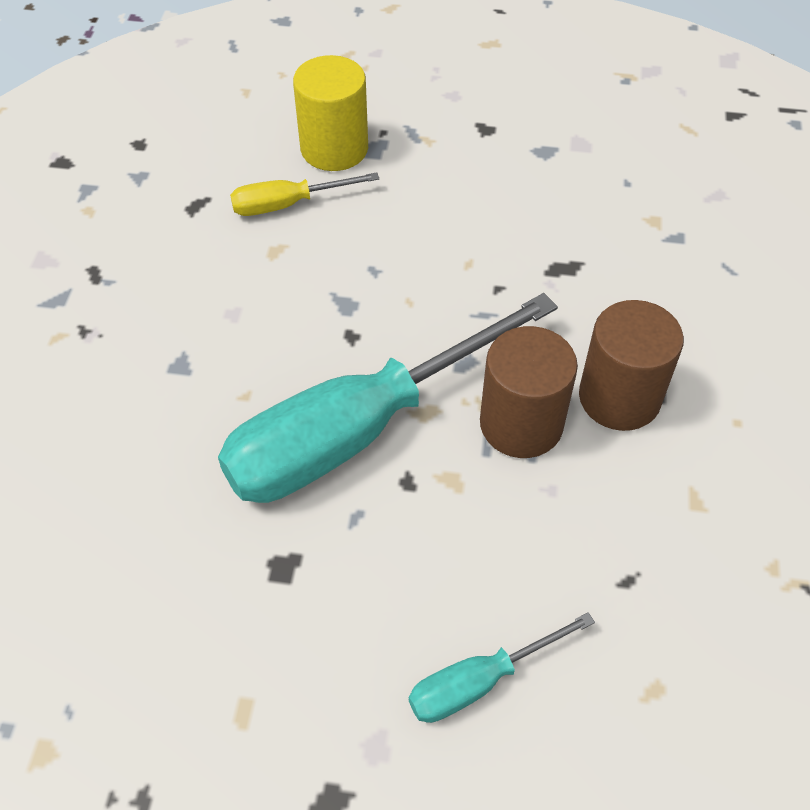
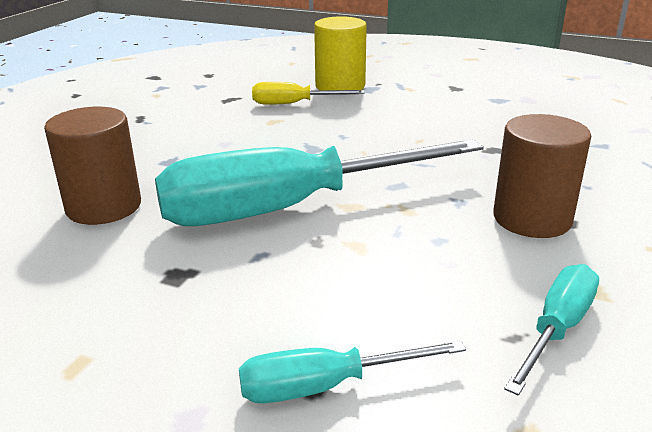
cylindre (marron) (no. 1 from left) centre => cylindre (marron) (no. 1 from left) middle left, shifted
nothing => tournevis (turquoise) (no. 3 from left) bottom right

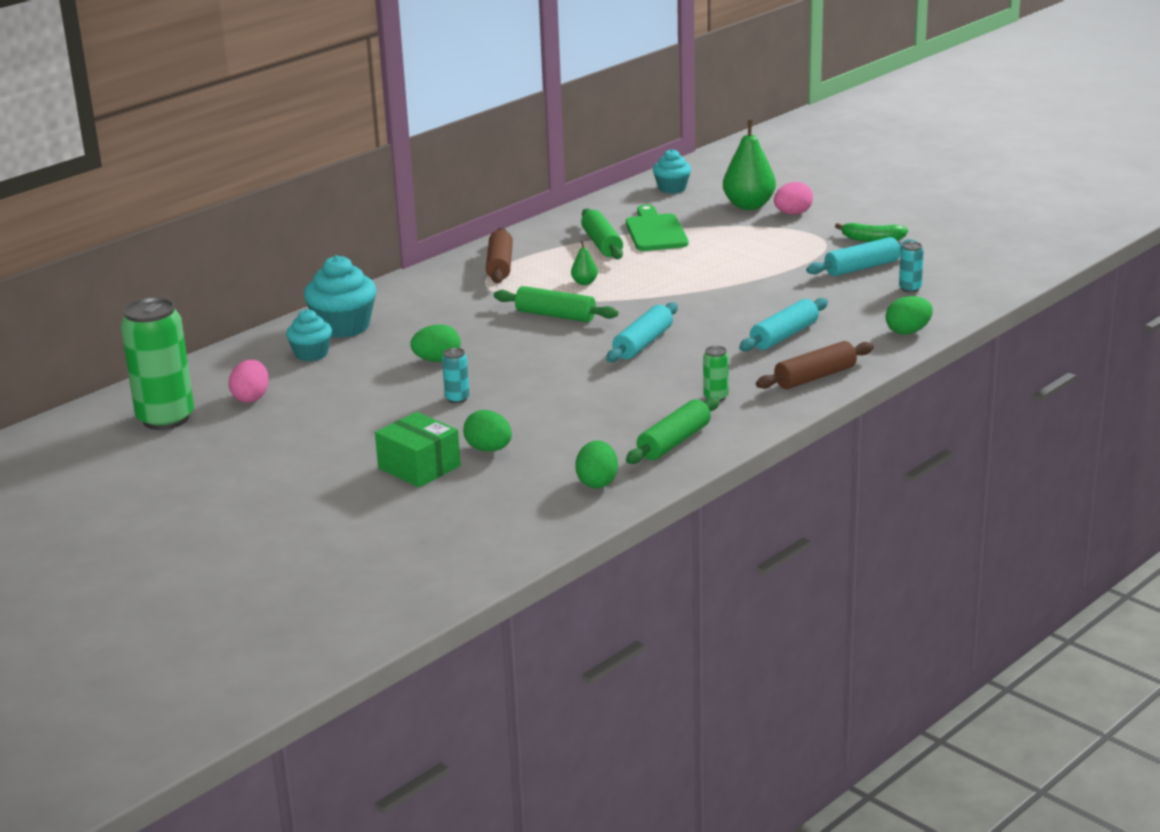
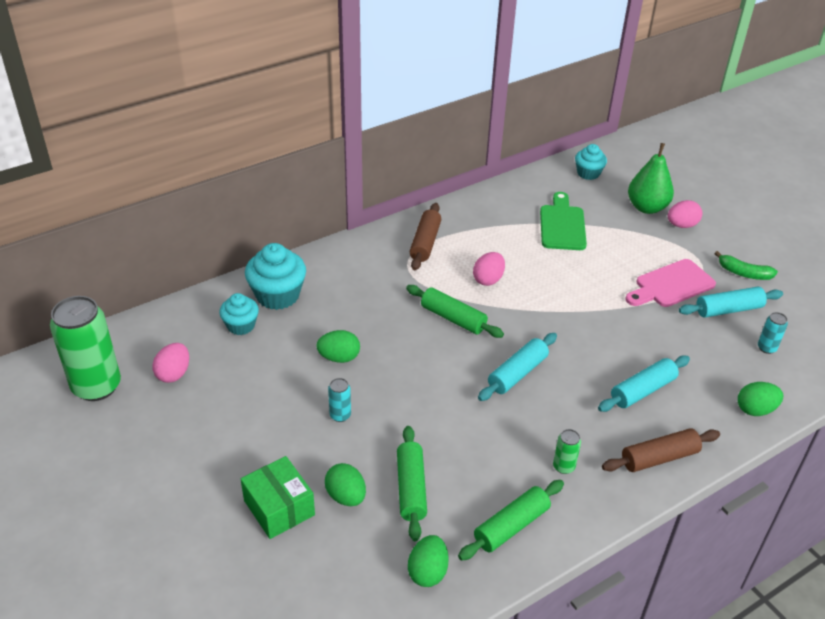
poire (vert) (no. 1 from left) top centre => œuf (rose) (no. 2 from left) centre
rouleau à pâtisserie (vert) (no. 2 from left in the first image) top centre => rouleau à pâtisserie (vert) (no. 1 from left) bottom centre, shifted
nothing => planche à découper (rose) middle right

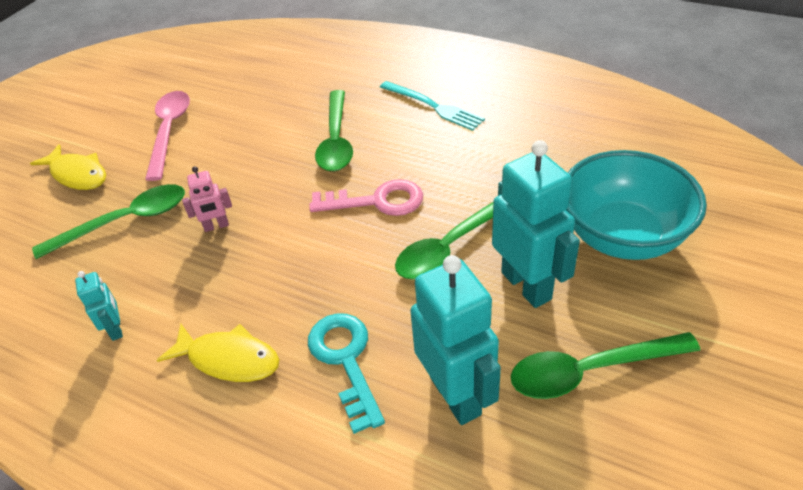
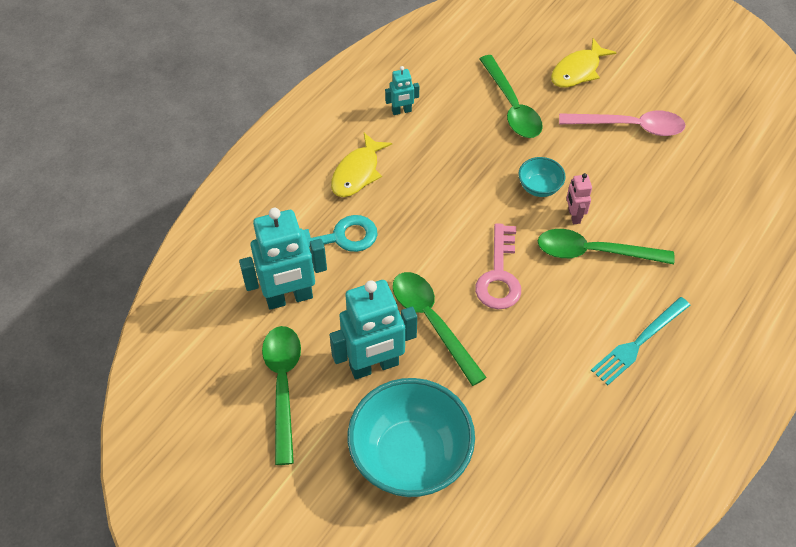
robot (rose) middle left => robot (rose) middle right, shifted
nothing => bol (turquoise) (no. 2 from left) top right

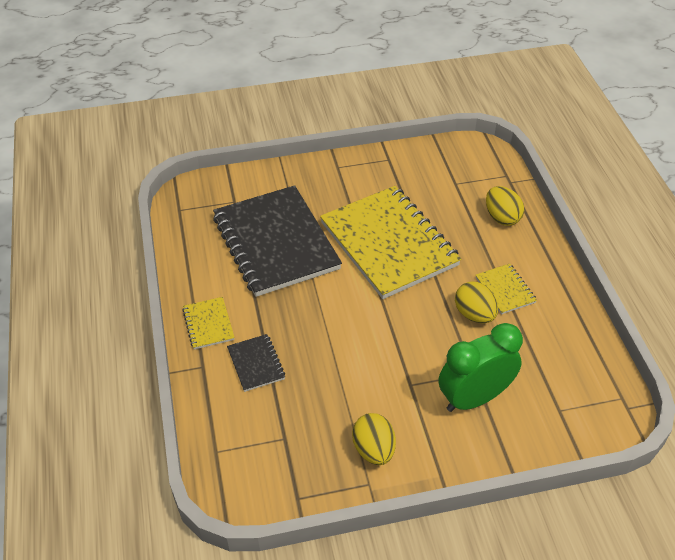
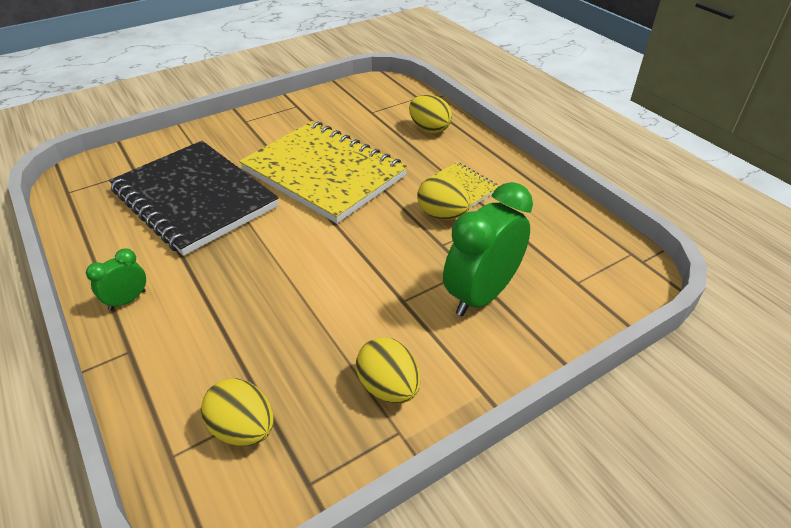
carnet (jaune) (no. 1 from left) middle left => réveil (vert) (no. 1 from left) middle left
carnet (noir) (no. 1 from left) centre => nothing
nothing => œuf (jaune) (no. 1 from left) bottom left

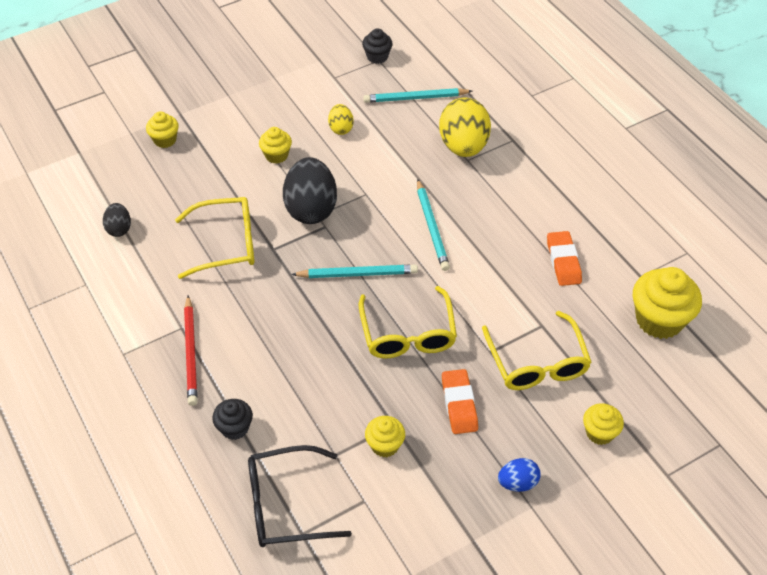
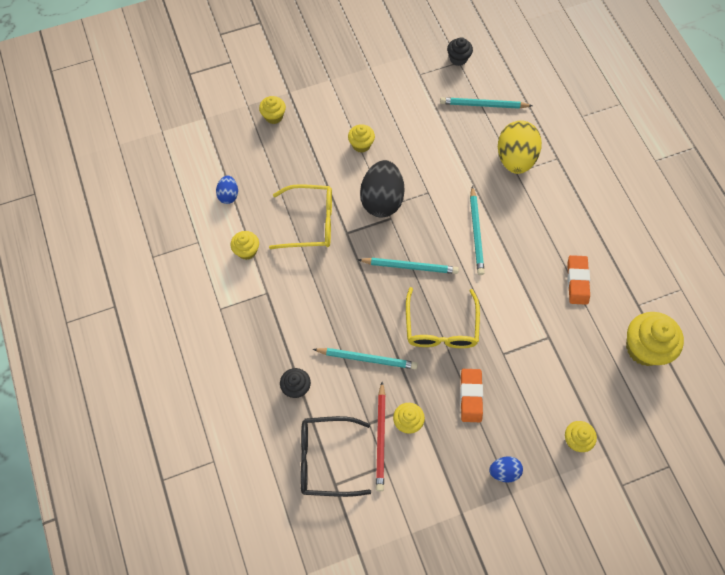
œuf (noir) (no. 1 from left) middle left => œuf (bleu) (no. 1 from left) top left
crayon (rouge) middle left => crayon (rouge) bottom centre, shifted
œuf (jaune) (no. 1 from left) top centre => nothing
lunettes (jaune) (no. 3 from left) middle right => nothing
nothing => muffin (jaune) (no. 1 from left) centre
nothing => crayon (turquoise) (no. 1 from left) centre

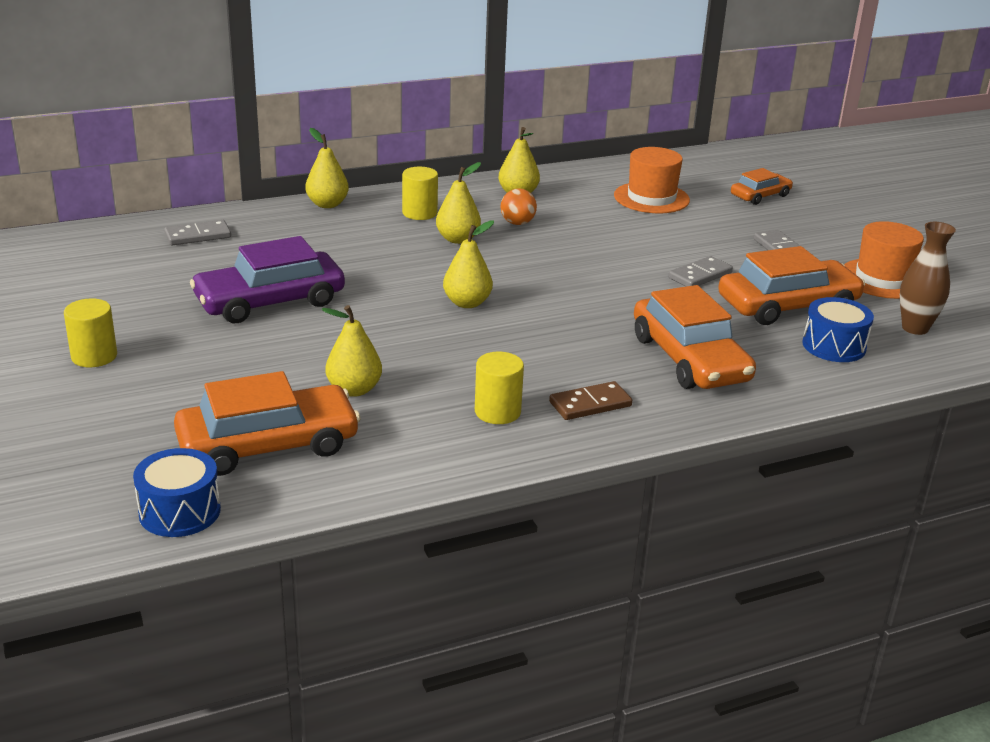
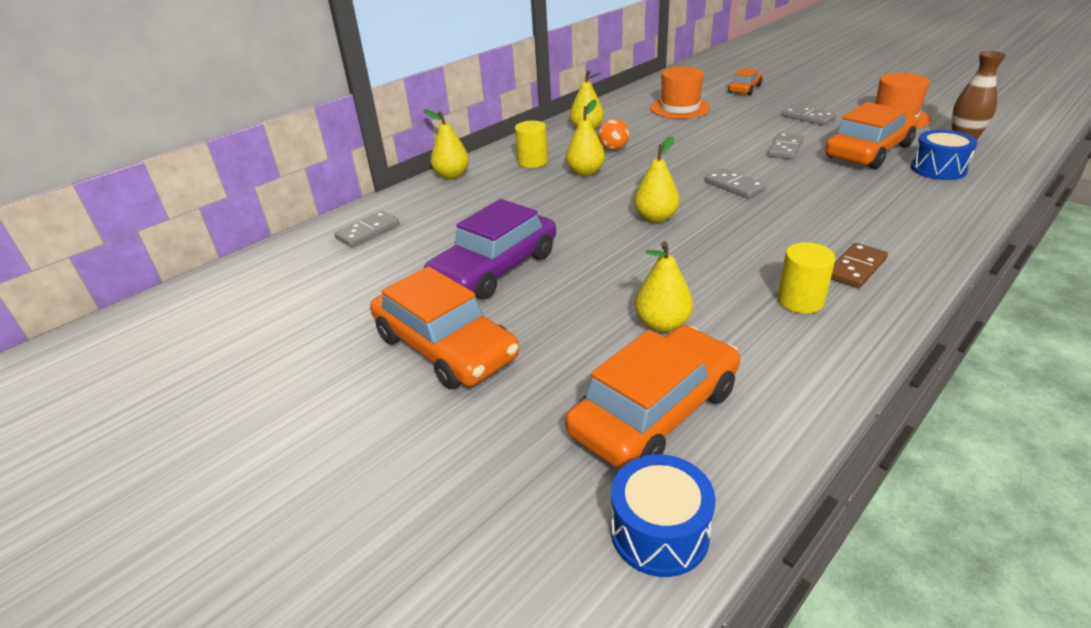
cylindre (jaune) (no. 1 from left) middle left => nothing
voiture (orange) (no. 2 from left in the first image) middle right => voiture (orange) (no. 1 from left) centre, shifted
nothing => domino (gris) (no. 2 from left) top right

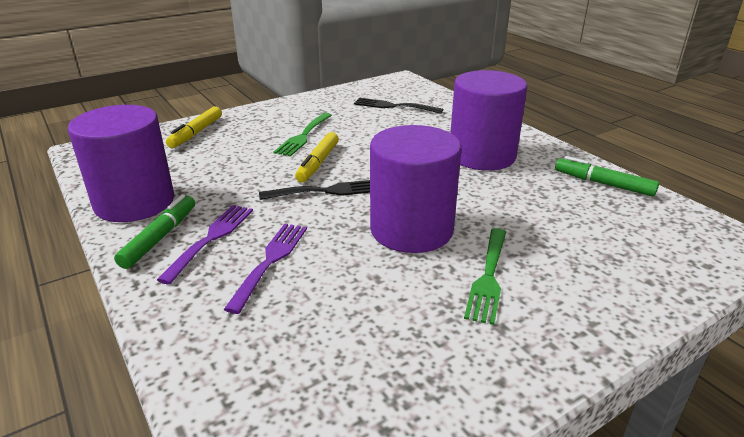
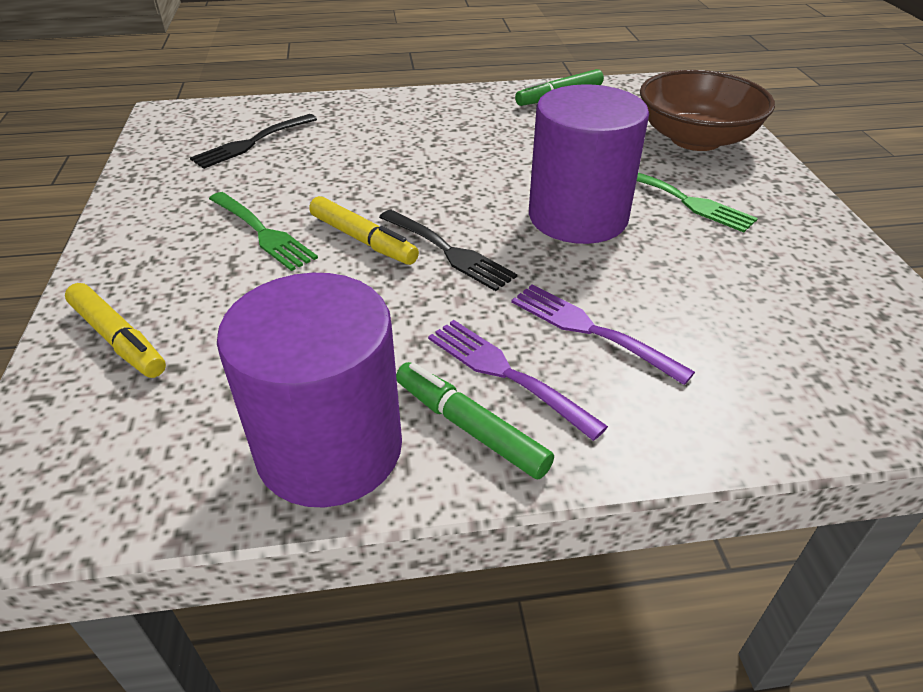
fourchette (noir) (no. 1 from left in the first image) centre => fourchette (noir) (no. 2 from left) centre, 120 degrees clockwise
cylindre (violet) (no. 3 from left) top centre => nothing
nothing => bol (marron) top right

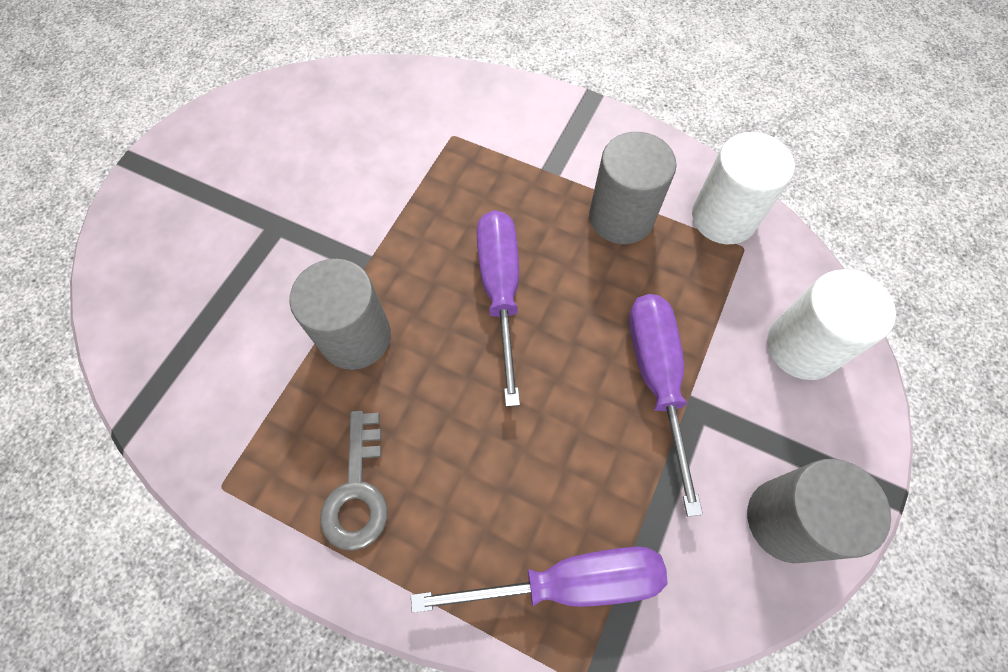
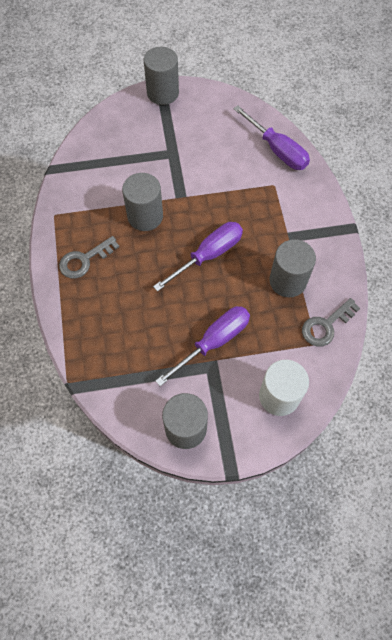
tournevis (violet) (no. 2 from left in the first image) bottom centre => tournevis (violet) (no. 3 from left) top right, shifted
cylindre (blanc) (no. 1 from left) top right => clé (gris) (no. 2 from left) middle right
nothing => cylindre (gris) (no. 2 from left) top centre

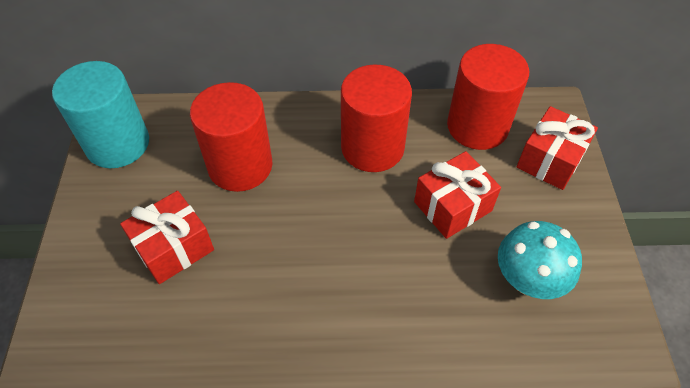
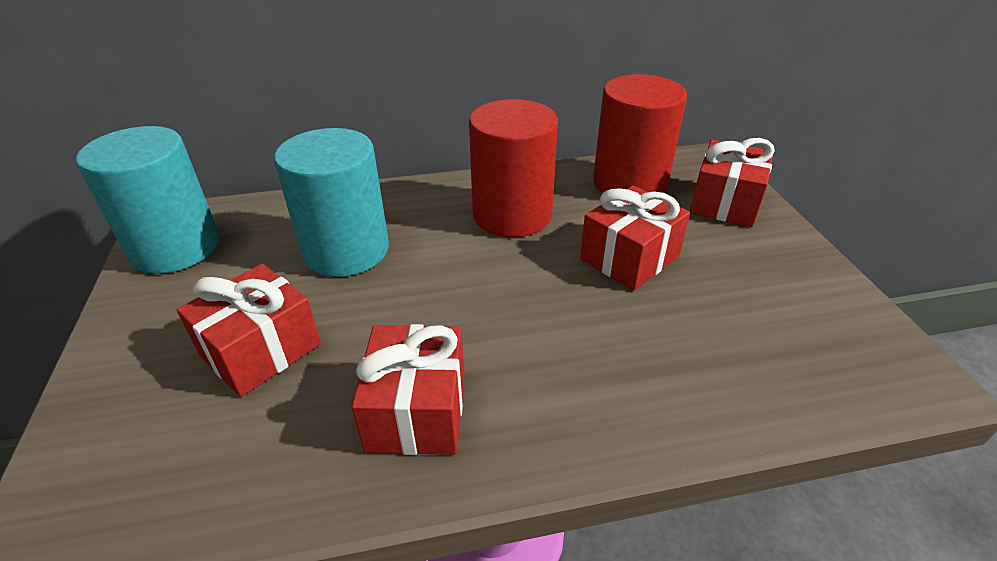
cylindre (rouge) (no. 1 from left) centre => cylindre (turquoise) (no. 2 from left) middle left
champignon (turquoise) bottom right => nothing
nothing => cadeau (rouge) (no. 2 from left) bottom centre

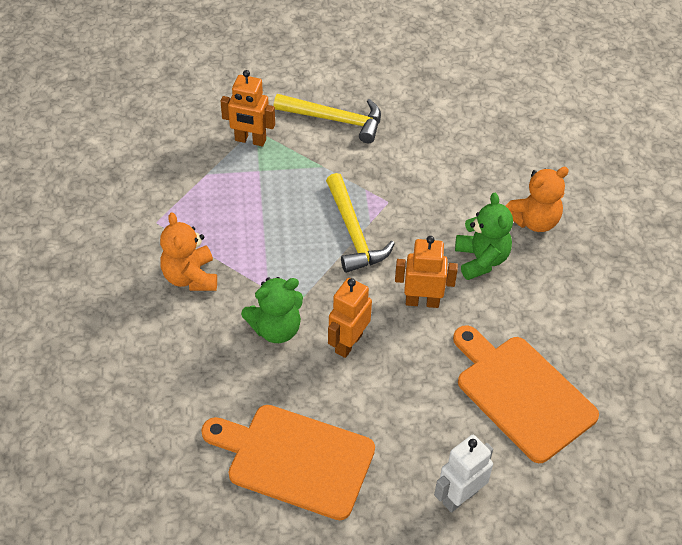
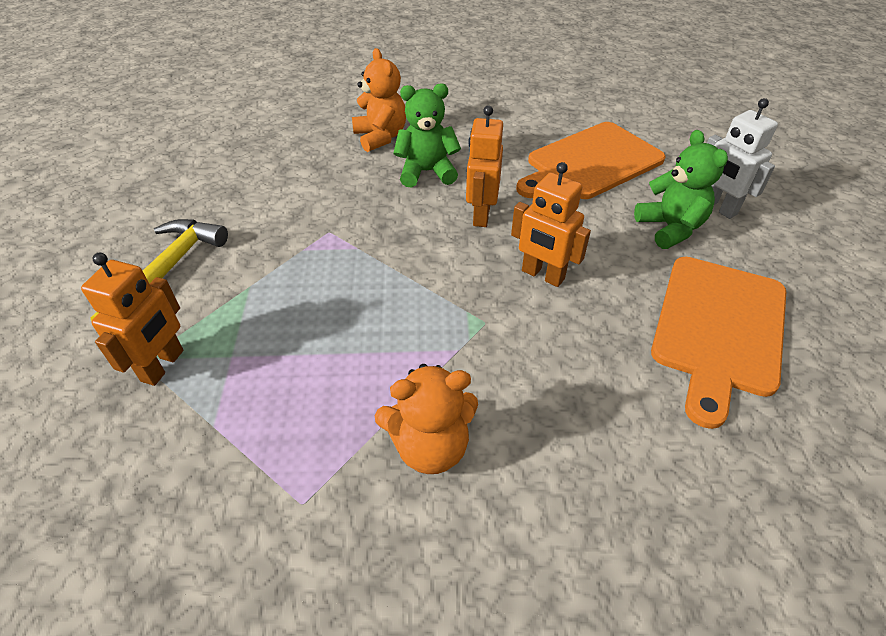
ours en peluche (vert) (no. 1 from left in the first image) centre => ours en peluche (vert) (no. 2 from left) top right, shifted
marteau (jaune) (no. 2 from left) centre => nothing

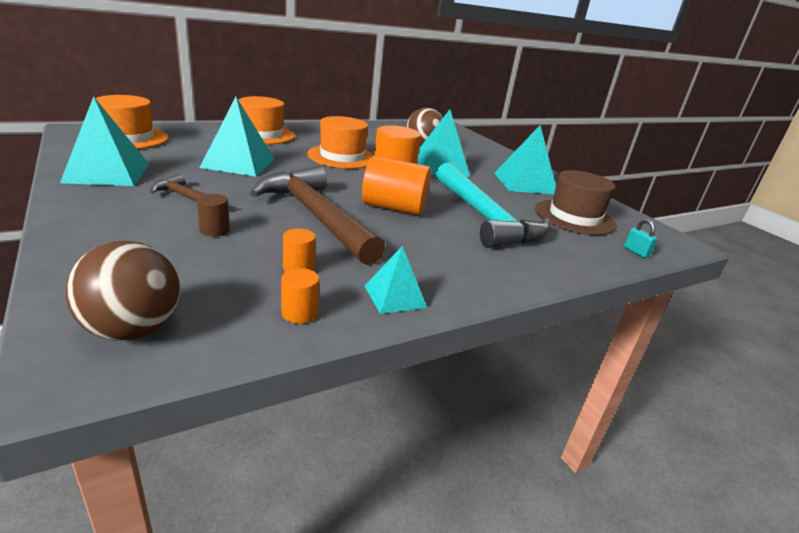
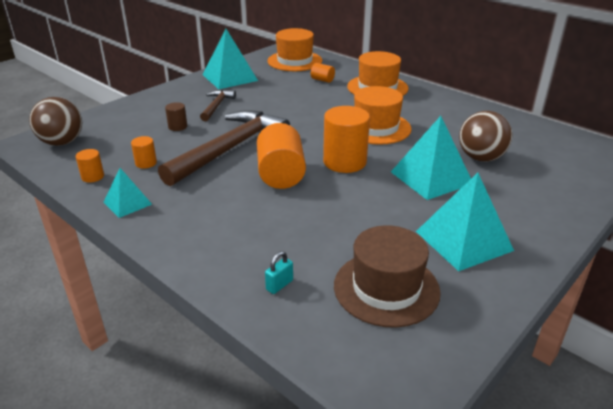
pyramide (turquoise) (no. 2 from left) top left => nothing
marteau (turquoise) centre => nothing
cadenas (turquoise) middle right => cadenas (turquoise) centre, shifted
nothing => cylindre (orange) (no. 4 from left) top centre

